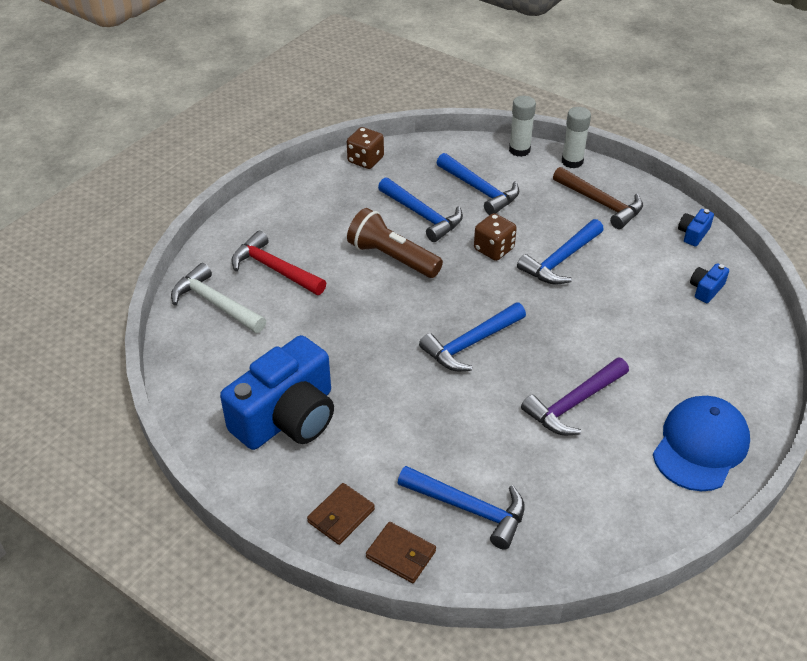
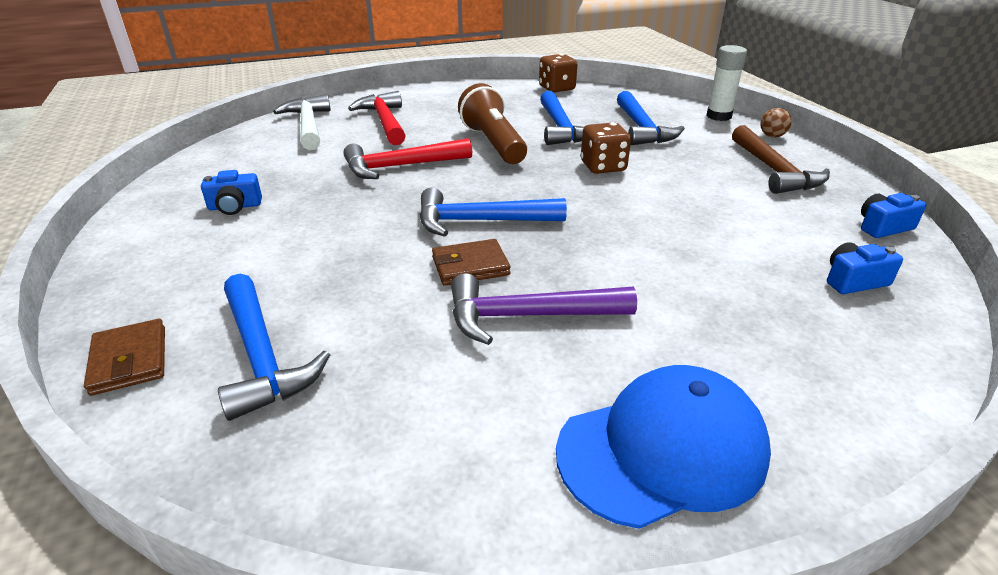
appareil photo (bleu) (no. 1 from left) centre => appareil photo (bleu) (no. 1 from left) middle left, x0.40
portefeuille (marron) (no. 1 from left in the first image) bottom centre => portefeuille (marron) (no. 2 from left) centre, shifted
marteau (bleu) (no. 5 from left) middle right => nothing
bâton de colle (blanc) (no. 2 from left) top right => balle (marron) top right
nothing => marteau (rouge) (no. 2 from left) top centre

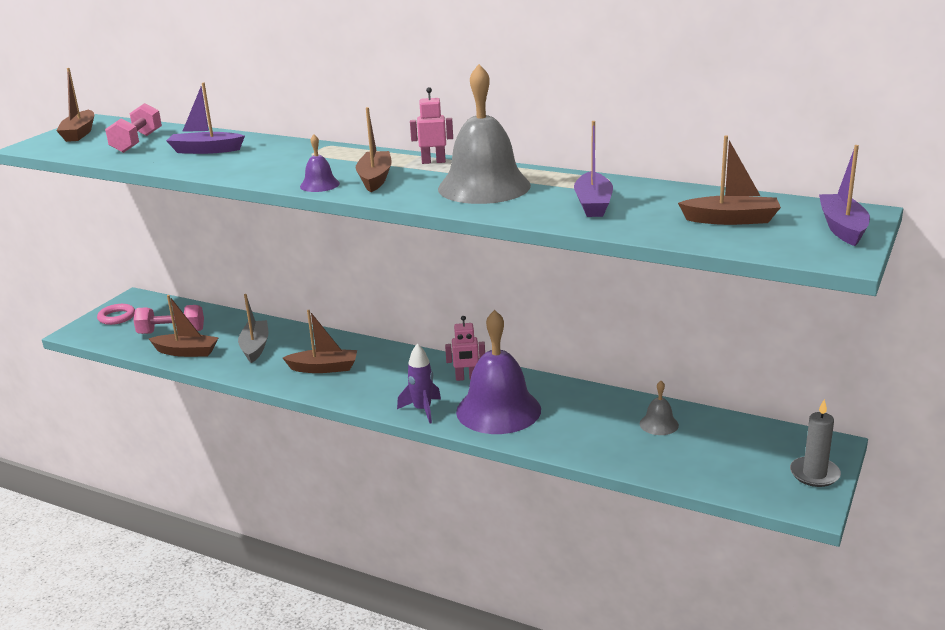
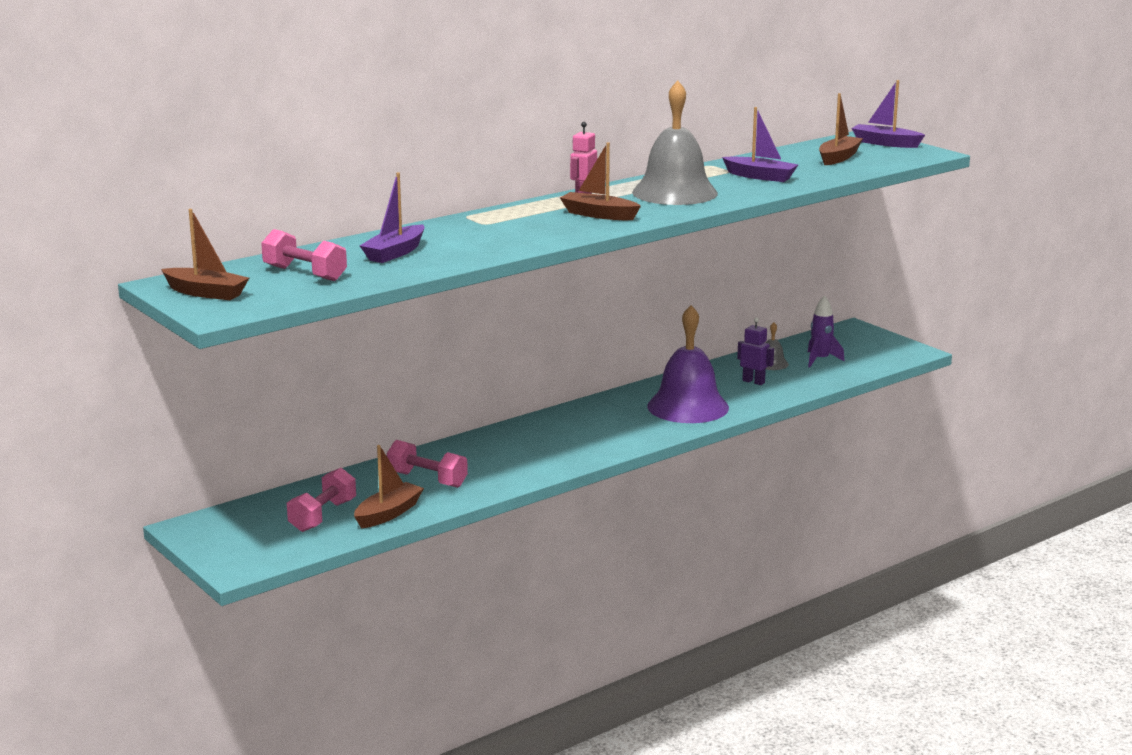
anneau (rose) middle left => nothing
bateau (gris) middle left => haltère (rose) (no. 3 from left) centre
bateau (marron) (no. 3 from left) centre => nothing
cloche (violet) (no. 1 from left) top centre => nothing
fusée (violet) centre => fusée (violet) middle right, shifted
robot (rose) (no. 2 from left) centre => nothing
bougie (gris) bottom right => nothing
nothing => robot (violet) middle right

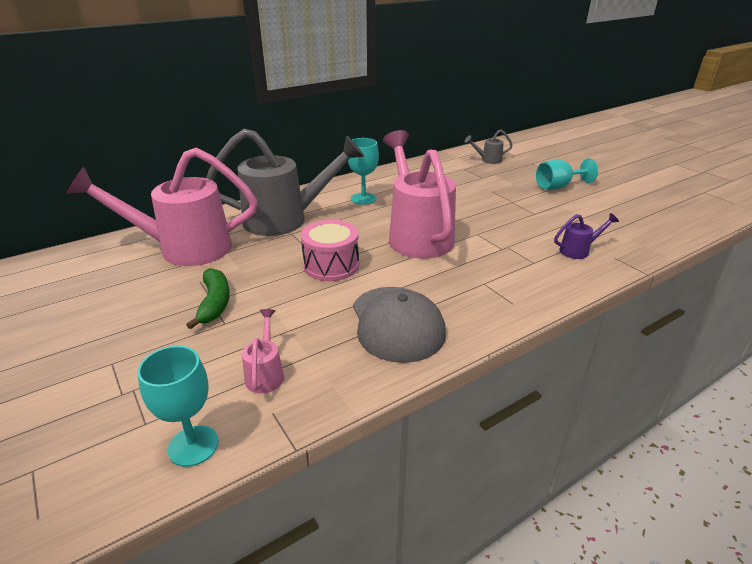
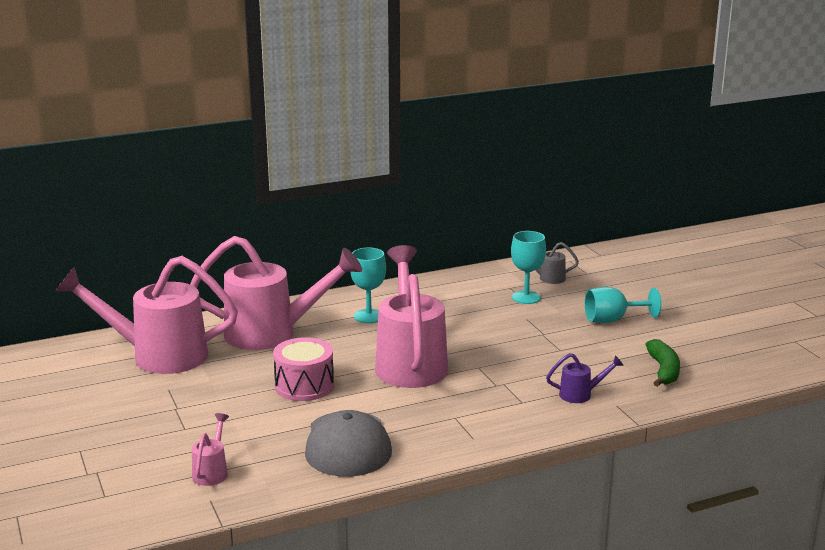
verre à pied (turquoise) (no. 1 from left in the first image) bottom left => verre à pied (turquoise) (no. 2 from left) centre, shifted
banane (vert) middle left => banane (vert) middle right, shifted
arrosoir (gris) (no. 1 from left) top centre => arrosoir (rose) (no. 3 from left) centre

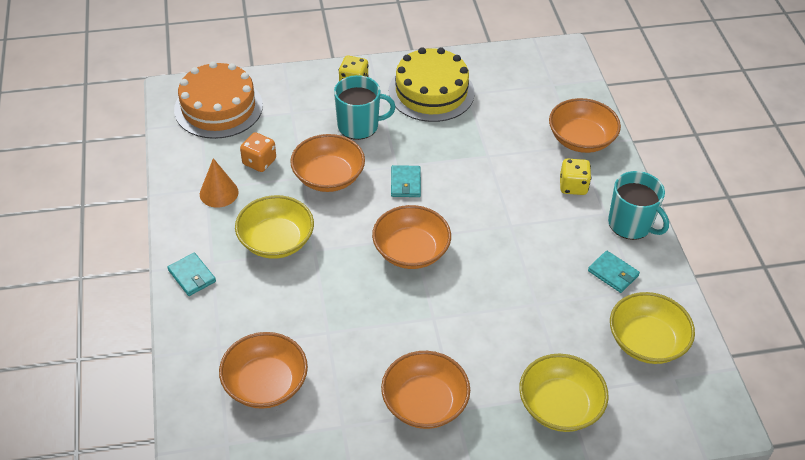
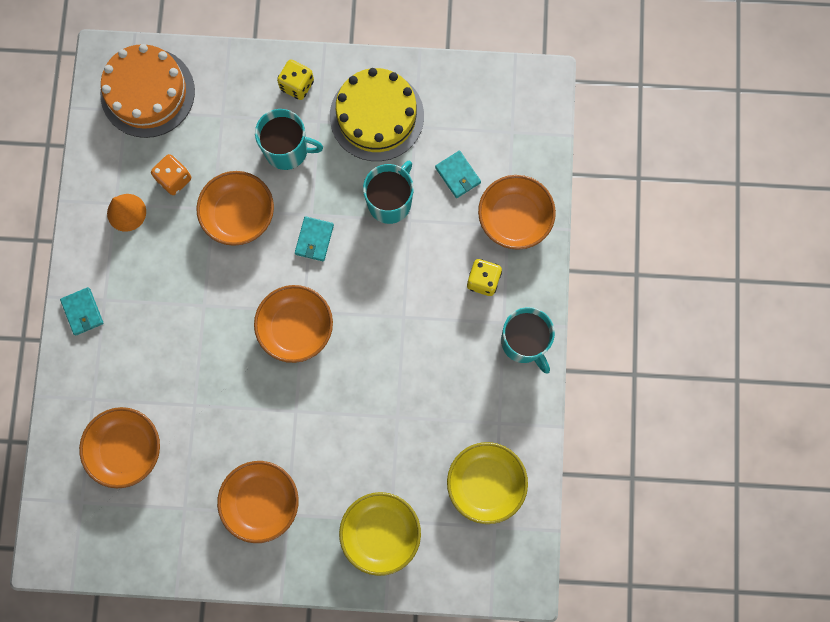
bol (jaune) (no. 1 from left) centre => nothing
portefeuille (turquoise) (no. 3 from left) middle right => portefeuille (turquoise) (no. 3 from left) top centre, shifted
nothing => tasse (turquoise) (no. 2 from left) top centre

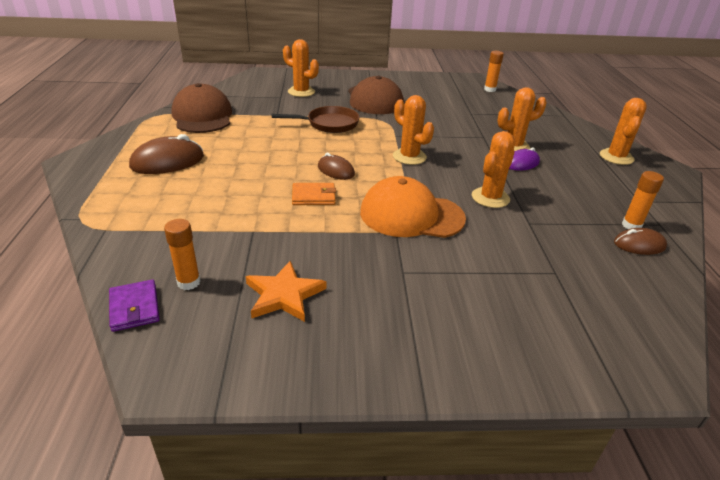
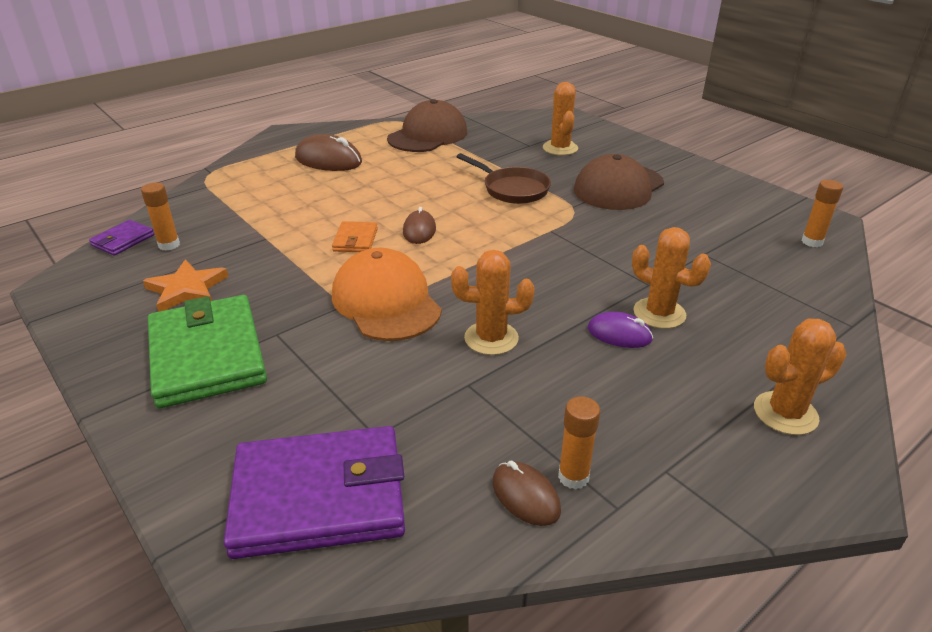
portefeuille (orange) centre, 45 degrees clockwise
cactus (orange) (no. 2 from left) top centre => nothing
nothing => portefeuille (vert) middle left
nothing => portefeuille (violet) (no. 2 from left) bottom centre

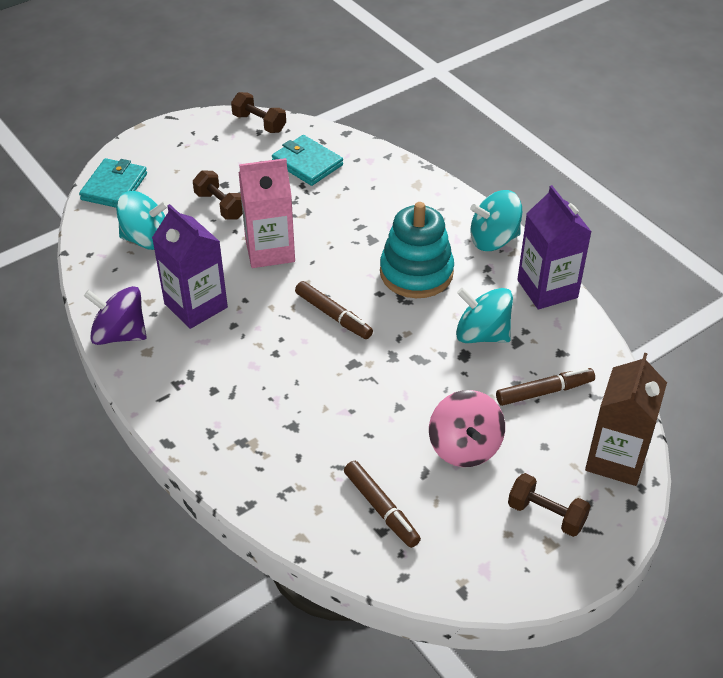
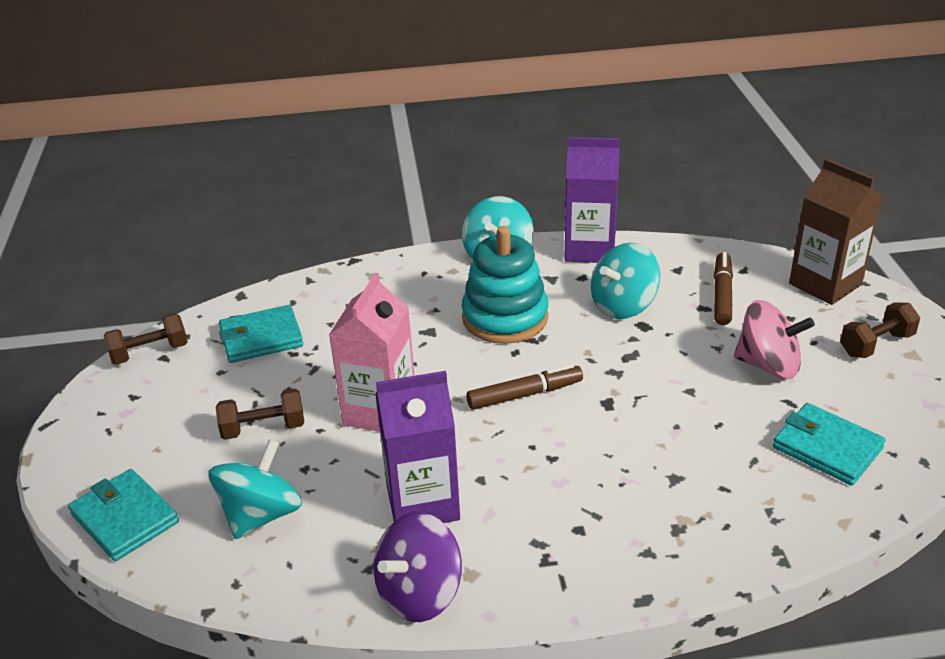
feutre (marron) (no. 2 from left) bottom centre => portefeuille (turquoise) (no. 3 from left) bottom right

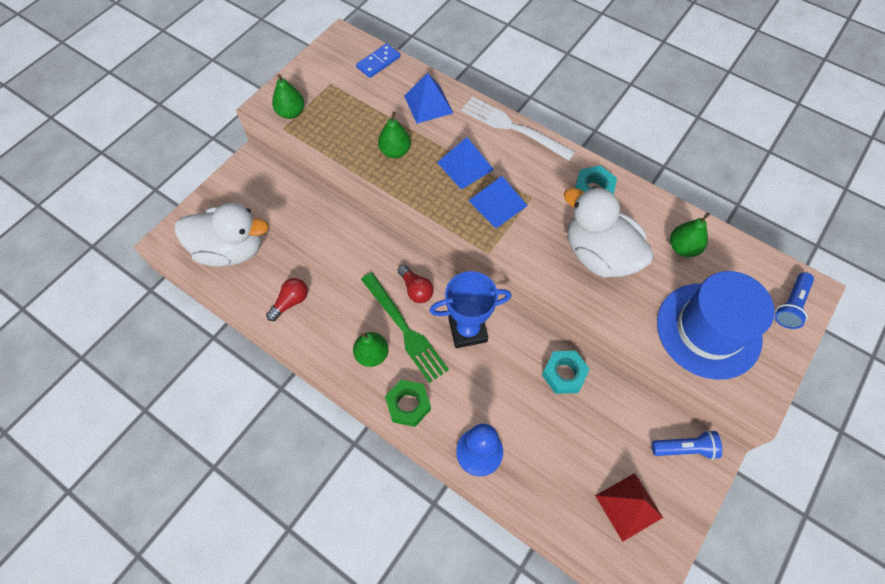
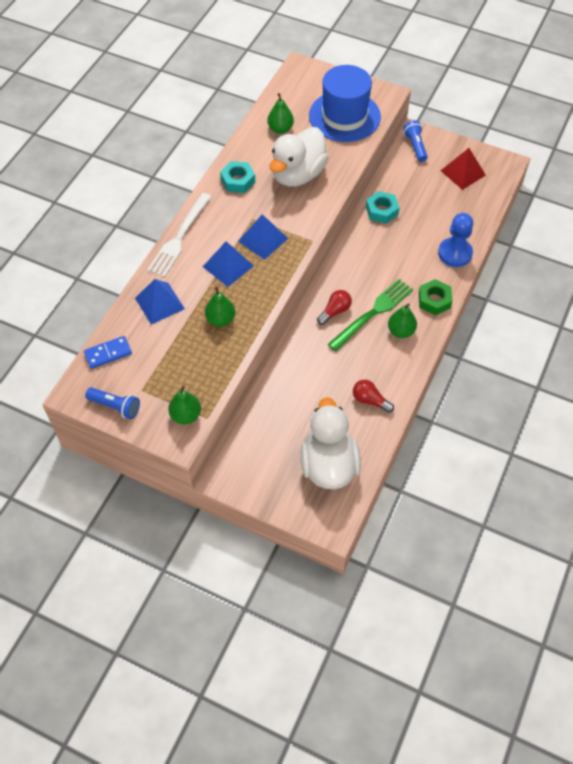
domino (bleu) top centre => domino (bleu) middle left, 60 degrees counterclockwise
trophée (bleu) centre => nothing
lampe de poche (bleu) (no. 2 from left in the first image) middle right => lampe de poche (bleu) (no. 1 from left) middle left, shifted

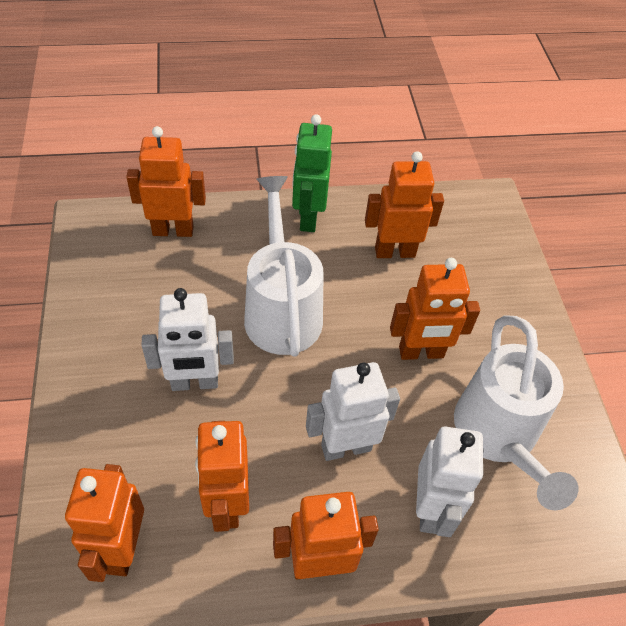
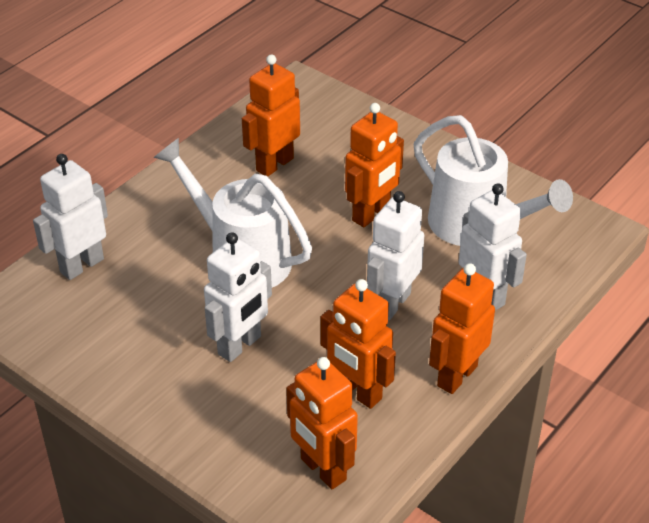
robot (orange) (no. 2 from left) top left => robot (blanc) (no. 1 from left) middle left
robot (vert) top centre => nothing

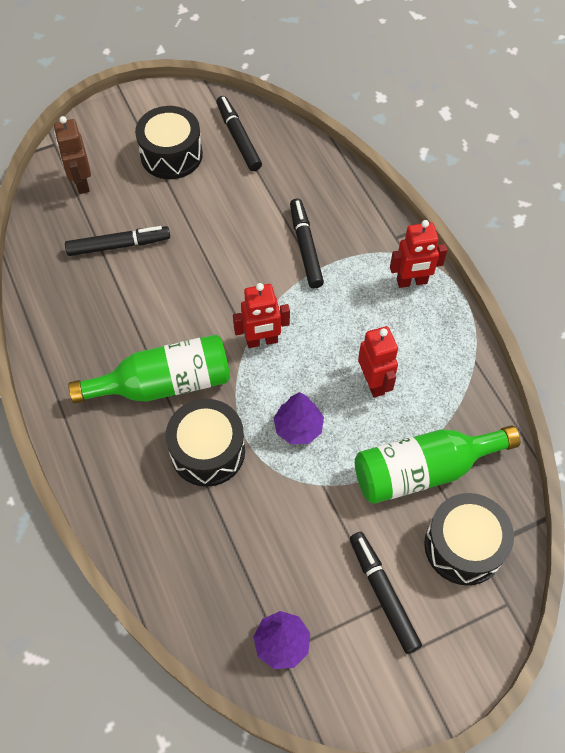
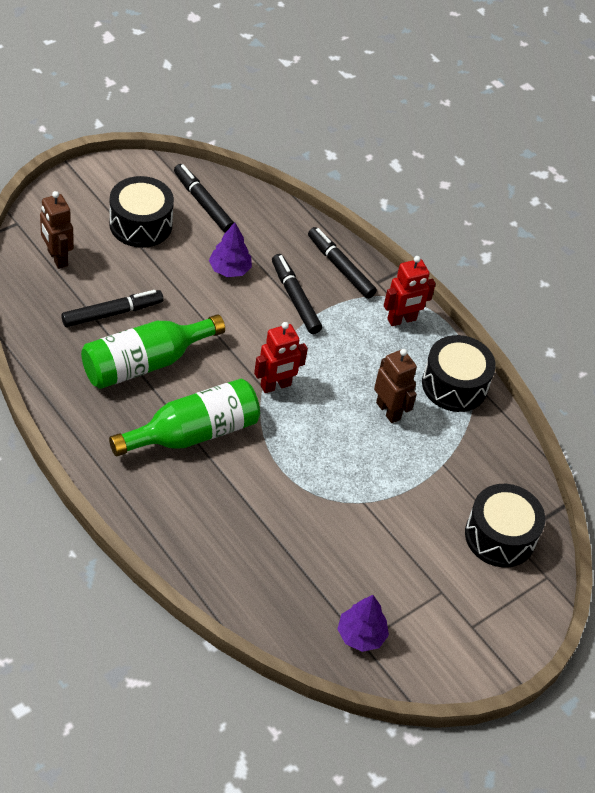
tambour (noir) (no. 2 from left) centre => tambour (noir) (no. 2 from left) middle right, shifted
arbre (violet) (no. 2 from left in the first image) centre => arbre (violet) (no. 1 from left) top centre, shifted
feutre (noir) (no. 4 from left) bottom right => feutre (noir) (no. 4 from left) top centre, shifted
bouteille (vert) (no. 2 from left in the first image) middle right => bouteille (vert) (no. 1 from left) middle left, shifted
robot (rouge) (no. 2 from left) middle right => robot (marron) (no. 2 from left) centre

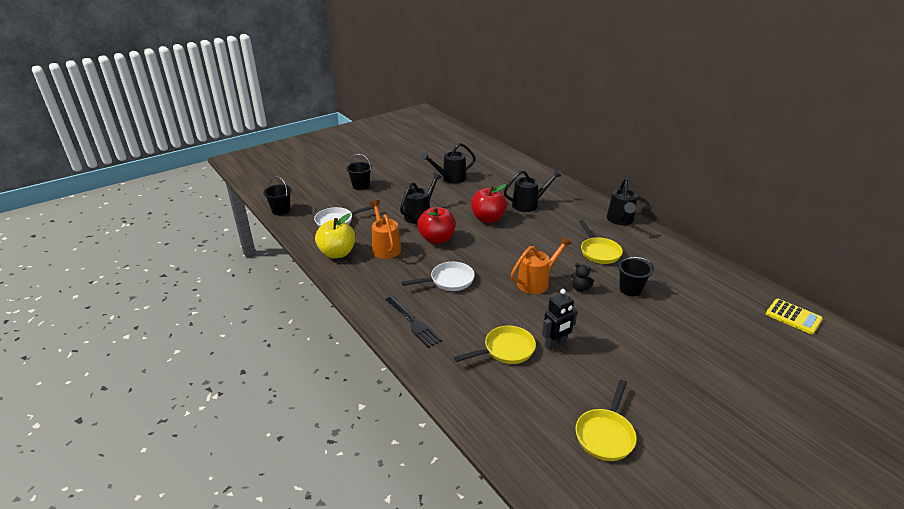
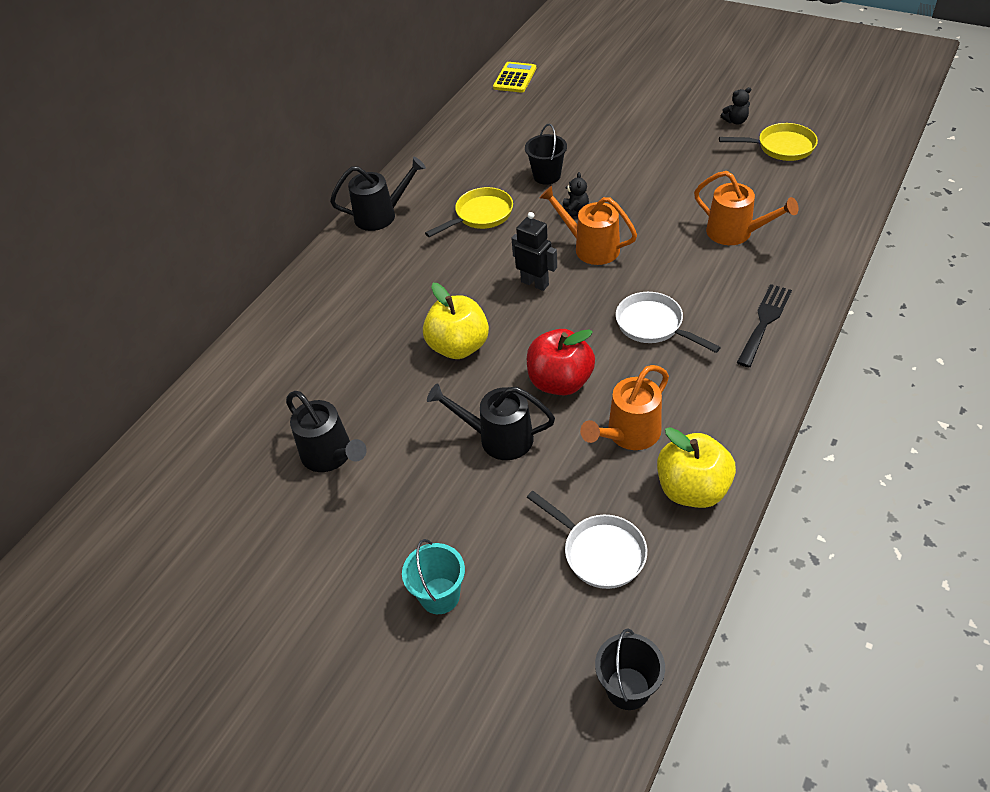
seau (noir) (no. 2 from left) centre => seau (turquoise) bottom centre
poêle (jaune) (no. 1 from left) bottom centre => arrosoir (orange) (no. 3 from left) top right
pomme (rouge) (no. 2 from left) centre => pomme (jaune) (no. 1 from left) centre
arrosoir (noir) (no. 3 from left) centre => nothing
robot (noir) centre => robot (noir) top centre, shifted
nothing => ours en peluche (noir) (no. 2 from left) top right

